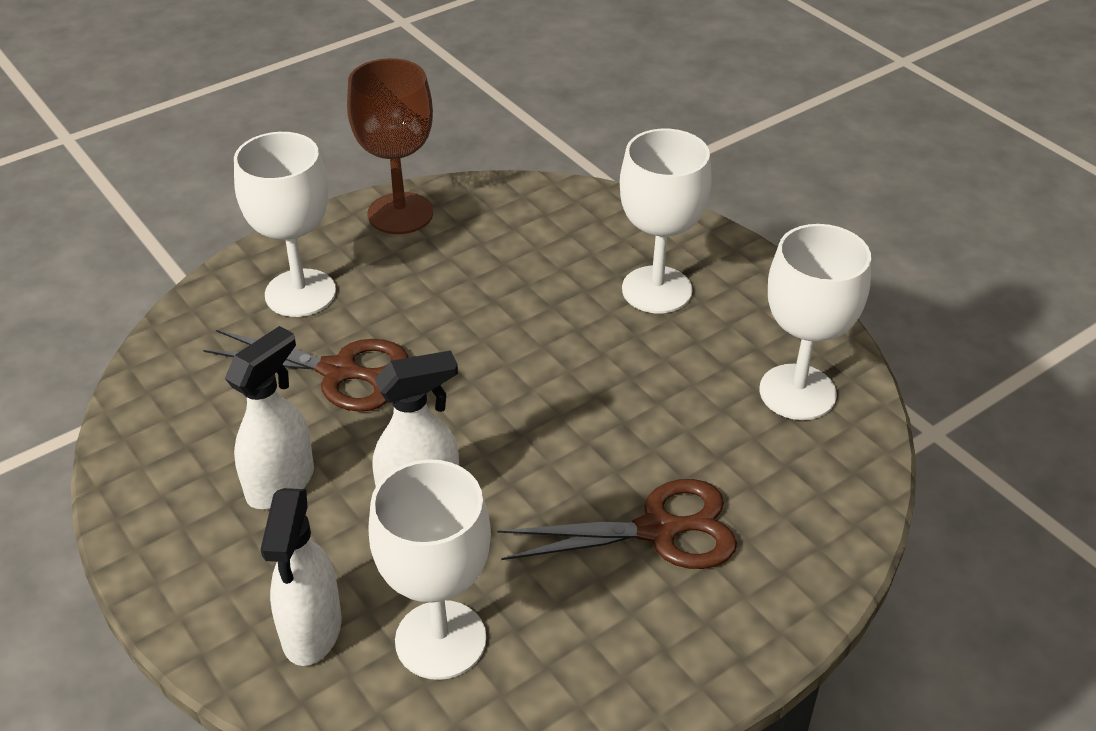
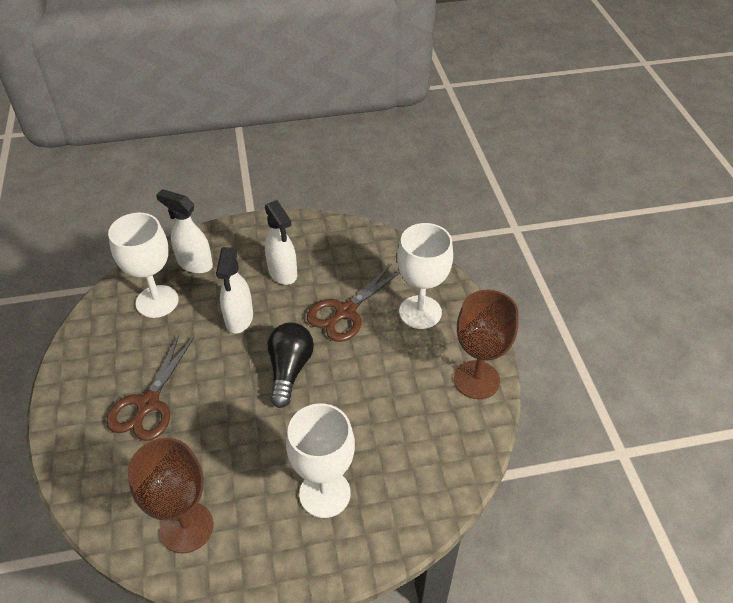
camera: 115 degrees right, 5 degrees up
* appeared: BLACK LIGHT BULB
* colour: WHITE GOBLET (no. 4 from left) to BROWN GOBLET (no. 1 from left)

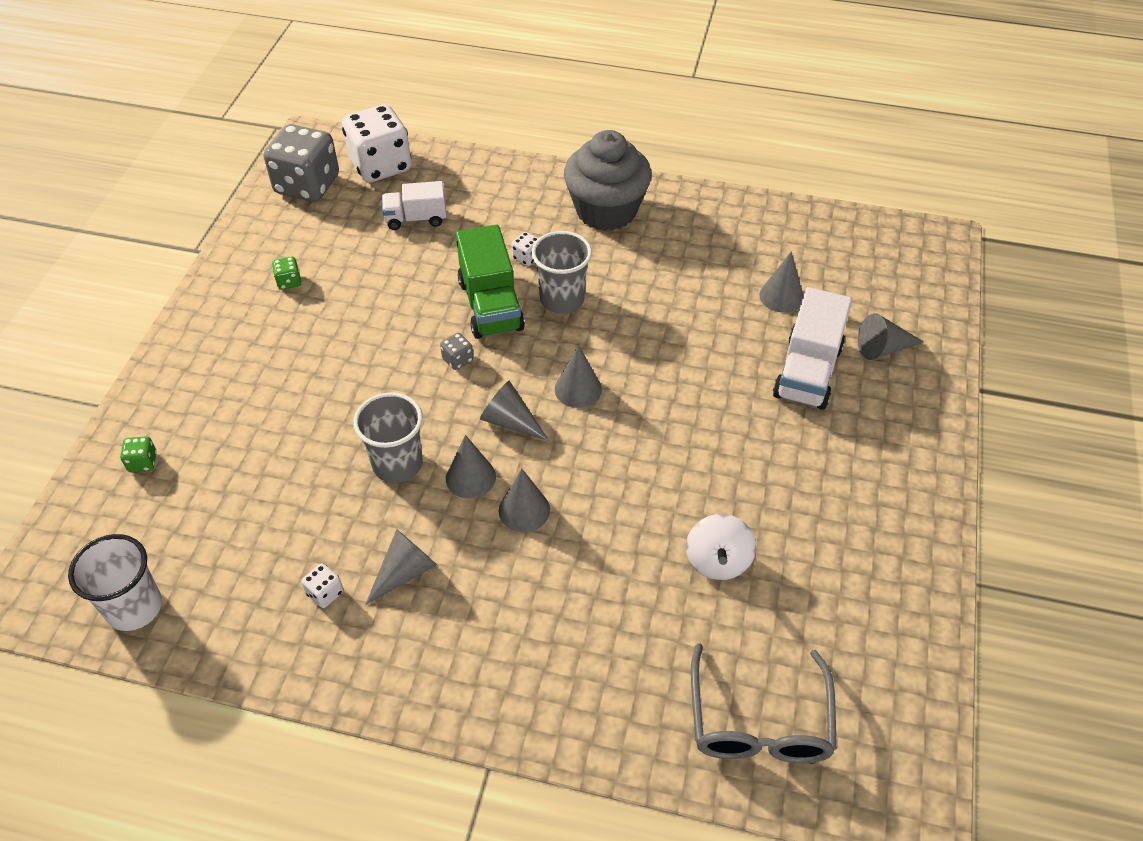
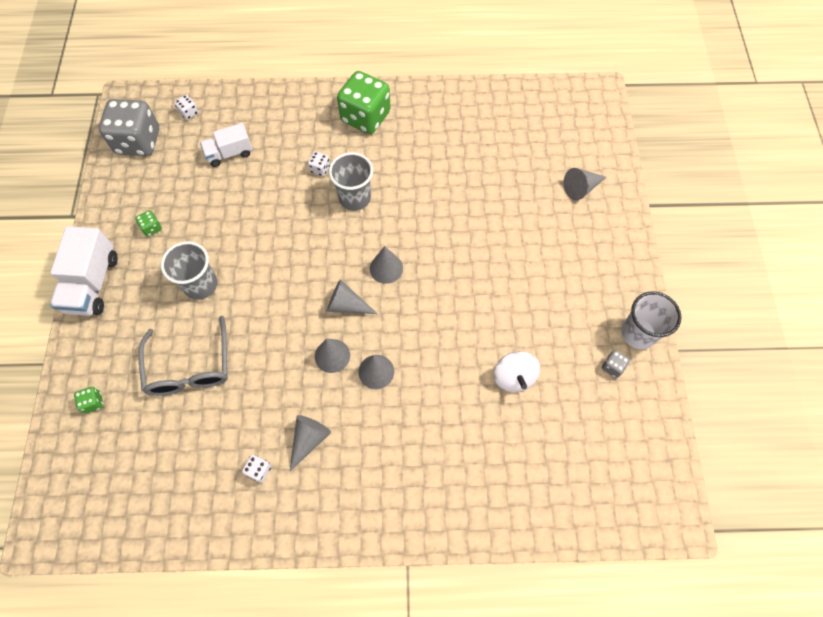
camera: 15 degrees left, 15 degrees up
* missing: GREEN TRUCK
* missing: GREY CONE (no. 6 from left)
* relocated: WHITE CUP
* relocated: GREY CUP (no. 1 from left)
* relocated: GREY DICE (no. 2 from left)
* relocated: GREY GLASSES
* relocated: WHITE TRUCK (no. 2 from left in the first image) to WHITE TRUCK (no. 1 from left)
* exchanged: GREY CUPCAKE to GREEN DICE (no. 3 from left)
* size: WHITE DICE (no. 2 from left in the first image) x0.40

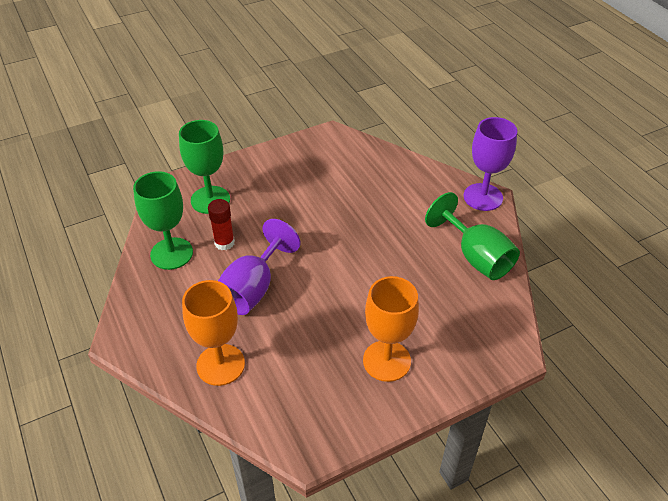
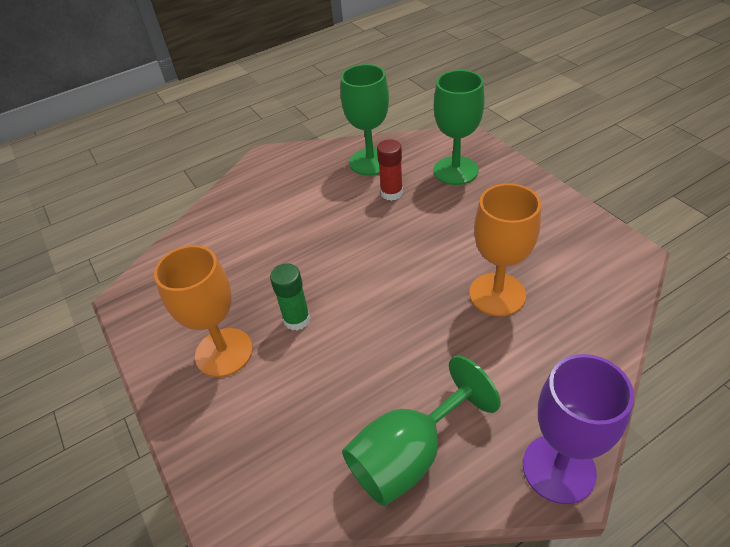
camera: 90 degrees right, 0 degrees up
* missing: PURPLE GOBLET (no. 1 from left)
* appeared: GREEN GLUE STICK
* relocated: ORANGE GOBLET (no. 1 from left in the first image) to ORANGE GOBLET (no. 2 from left)

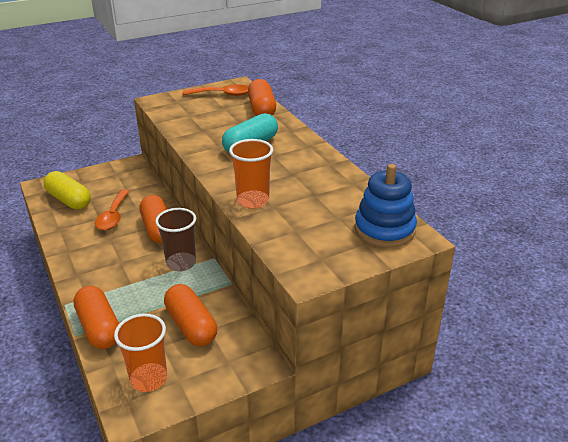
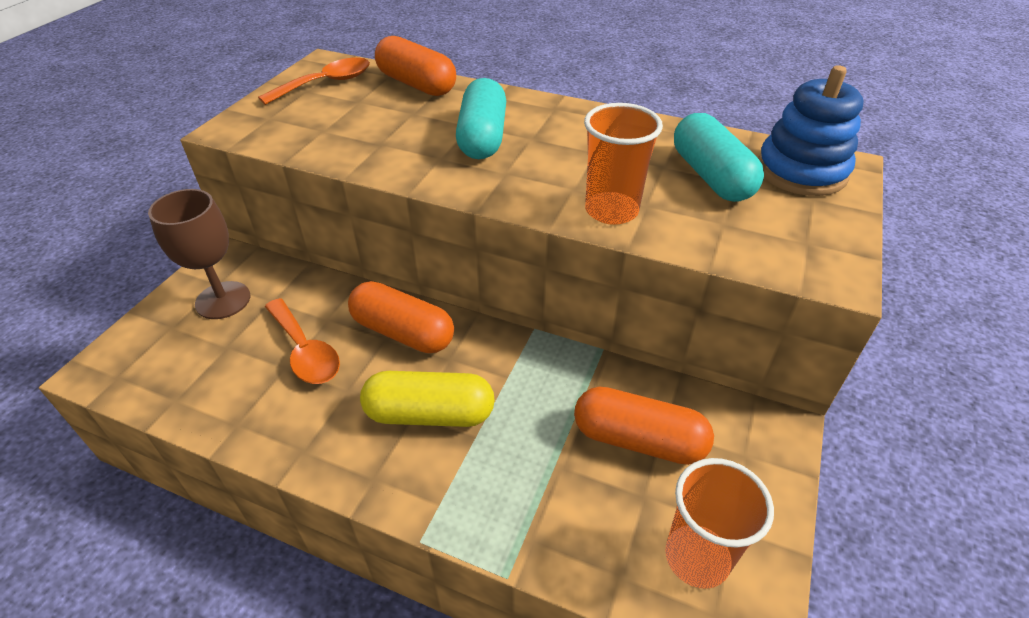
camera: 40 degrees left, 10 degrees up
* missing: ORANGE CAPSULE (no. 1 from left)
* missing: BROWN CUP
* appeared: BROWN GOBLET
* appeared: TURQUOISE CAPSULE (no. 2 from left)
* relocated: YELLOW CAPSULE

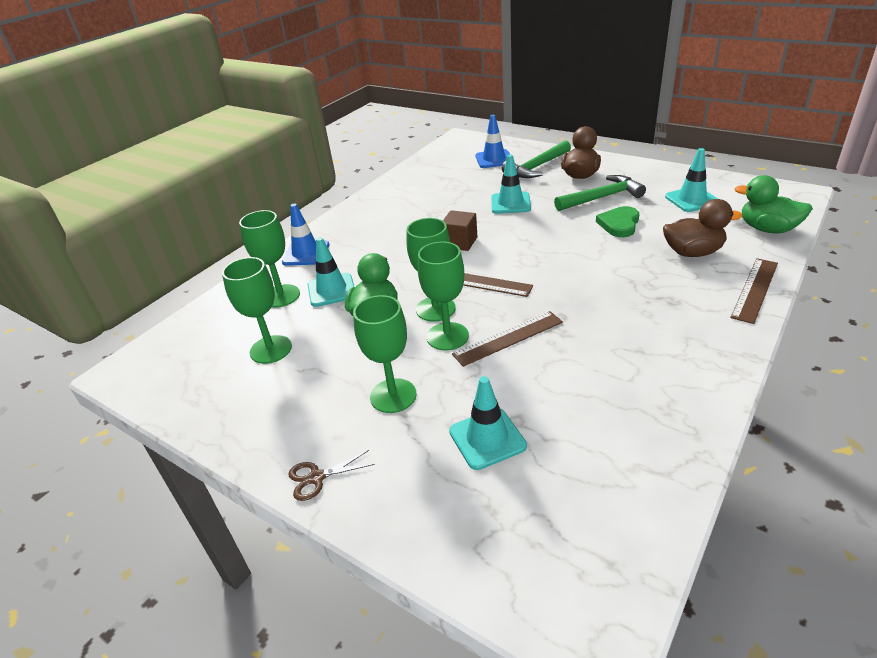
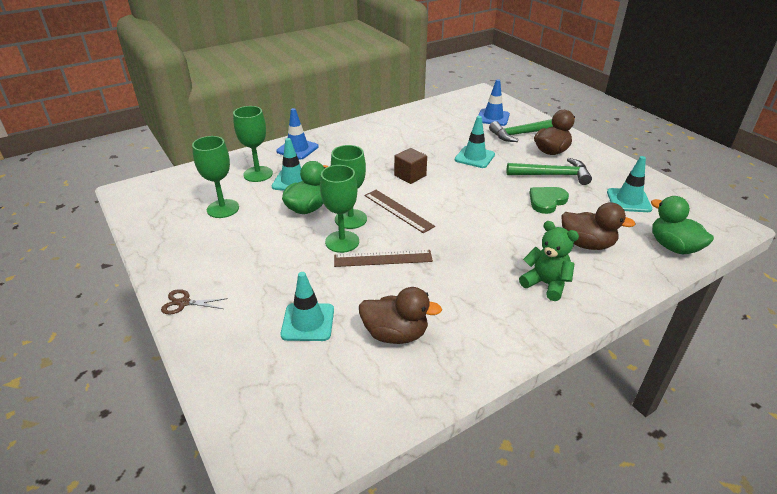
camera: 20 degrees right, 0 degrees up
* missing: GREEN GOBLET (no. 3 from left)
* missing: BROWN RULER (no. 3 from left)
* appeared: BROWN DUCK (no. 1 from left)
* appeared: GREEN TEDDY BEAR

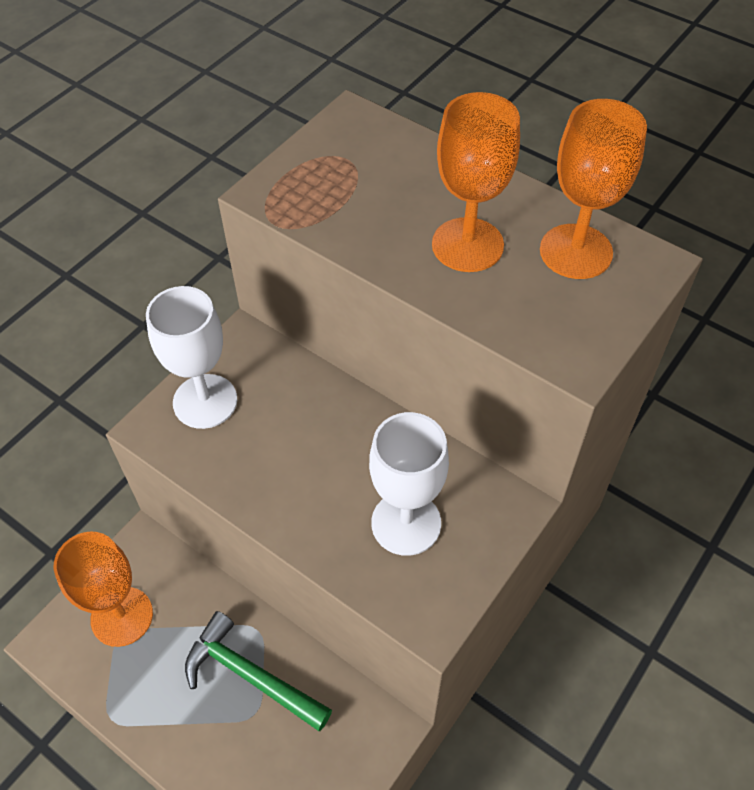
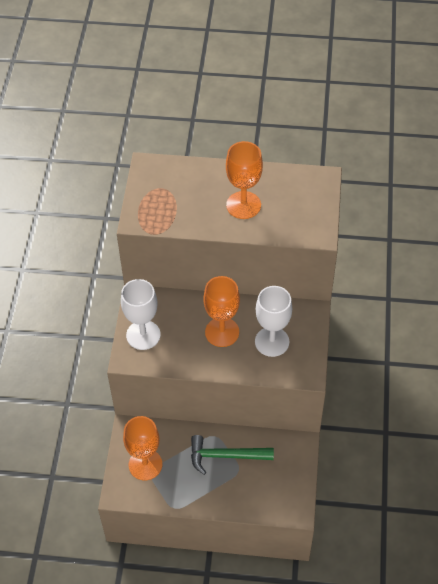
camera: 30 degrees left, 0 degrees up
* relocated: ORANGE GOBLET (no. 3 from left in the first image) to ORANGE GOBLET (no. 2 from left)

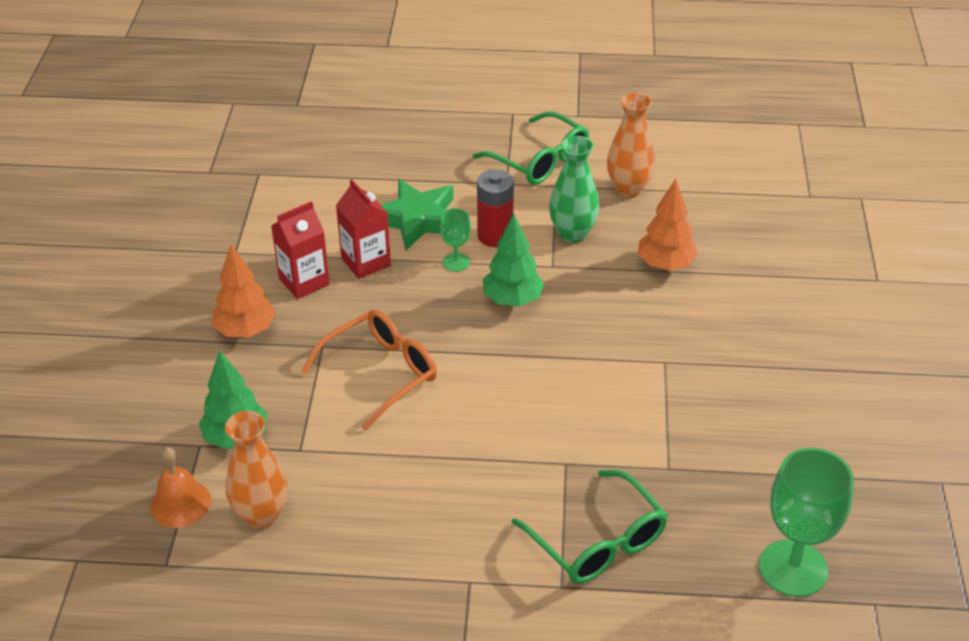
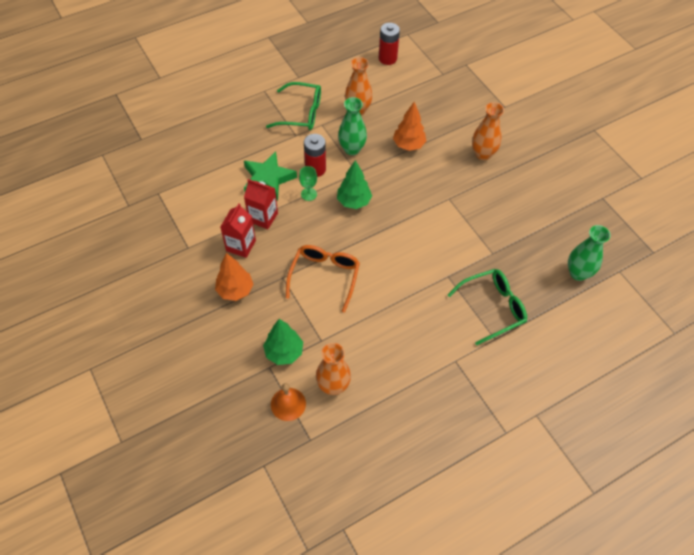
camera: 35 degrees left, 15 degrees up
* appeared: RED BATTERY (no. 2 from left)
* appeared: ORANGE VASE (no. 3 from left)
* exchanged: GREEN GOBLET (no. 2 from left) to GREEN VASE (no. 2 from left)
* spun: GREEN GLASSES (no. 2 from left) 45 degrees counterclockwise

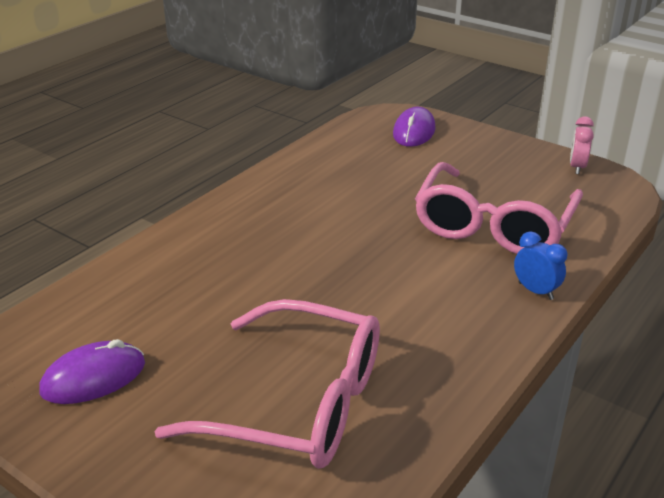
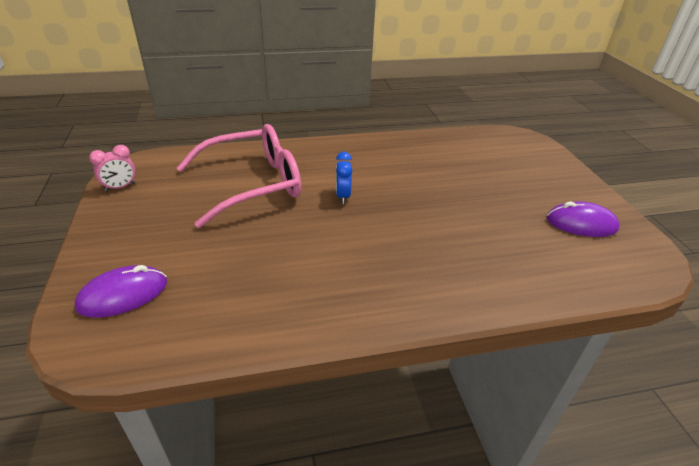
camera: 140 degrees left, 5 degrees up
* missing: PINK GLASSES (no. 1 from left)
* relocated: BLUE CLOCK

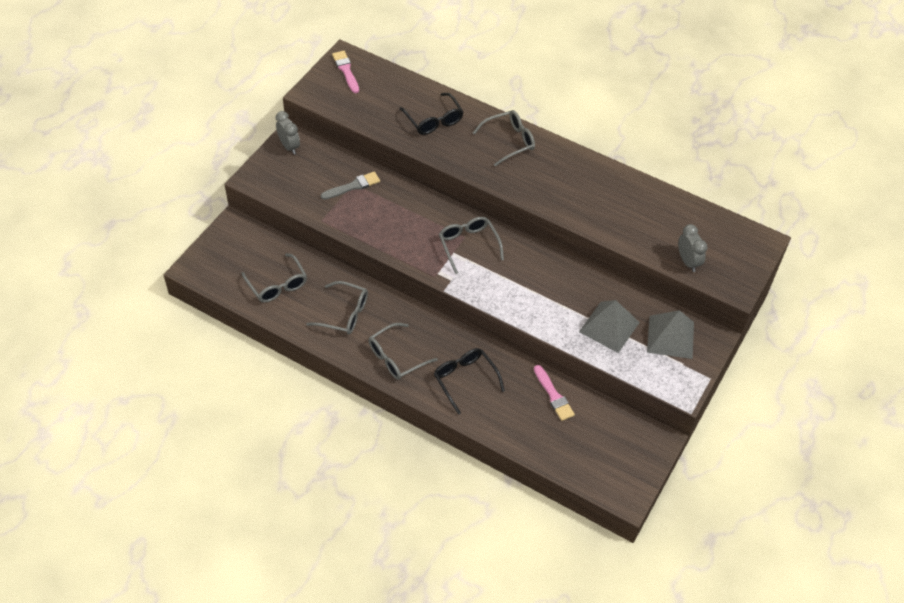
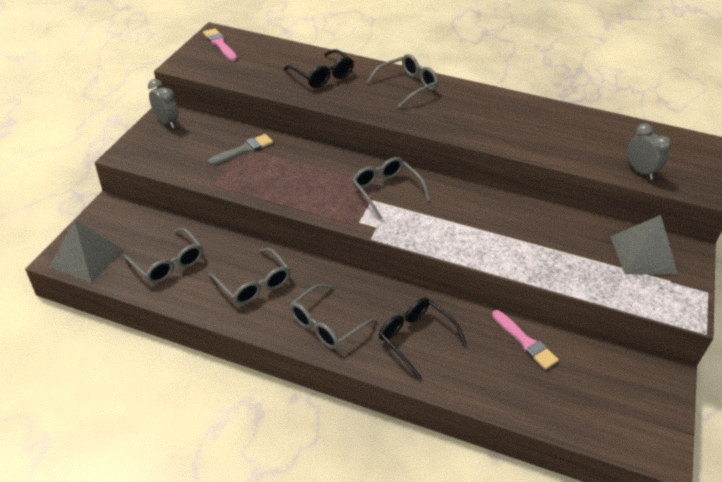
camera: 10 degrees left, 10 degrees down
* relocated: GREY PYRAMID (no. 1 from left)
* spun: GREY GLASSES (no. 2 from left) 45 degrees clockwise

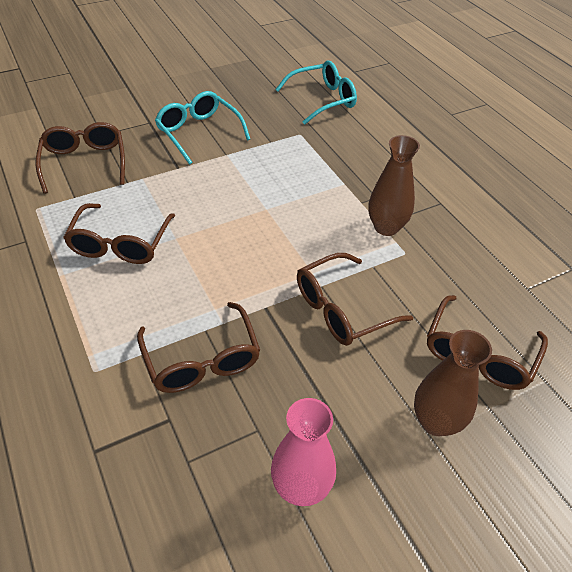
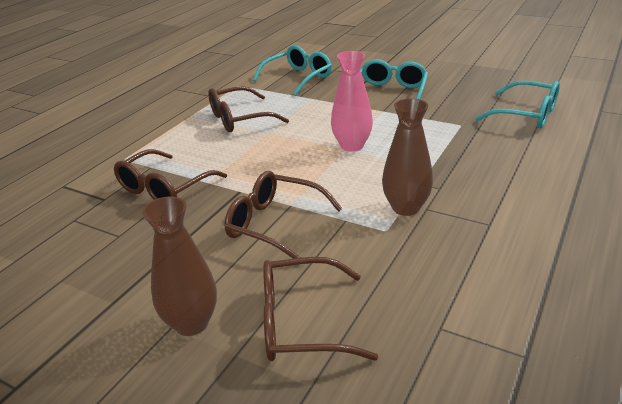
camera: 60 degrees right, 15 degrees down
* relocated: PINK VASE
* colour: BROWN GLASSES (no. 1 from left) to TURQUOISE GLASSES (no. 1 from left)

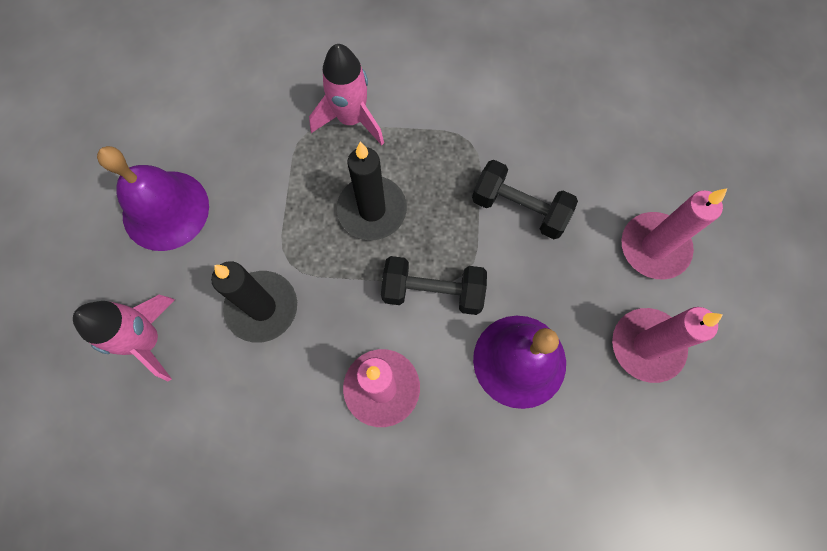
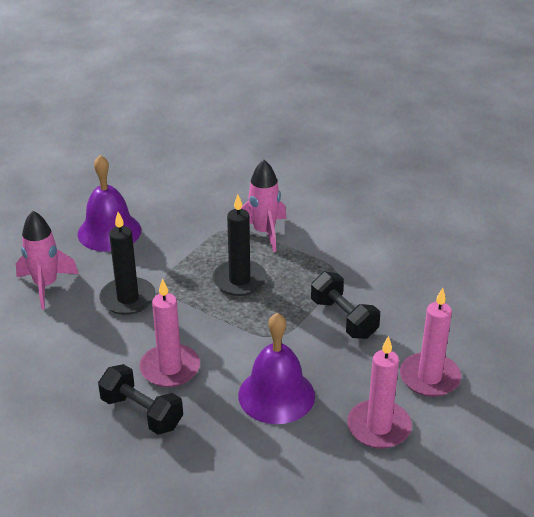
camera: 30 degrees right, 35 degrees down
* relocated: BLACK DUMBBELL (no. 1 from left)

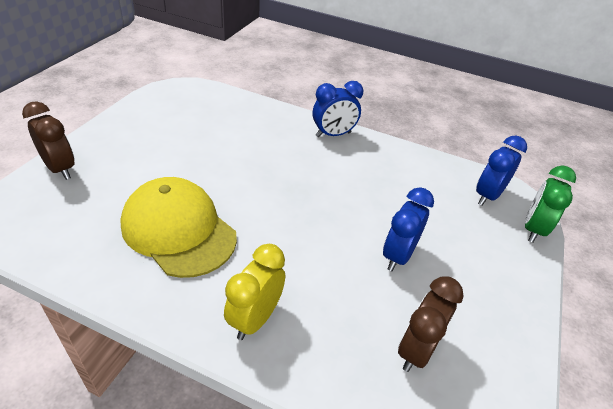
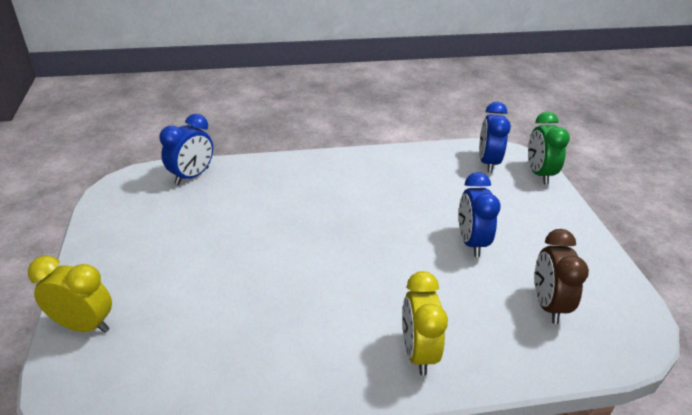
camera: 30 degrees left, 5 degrees down
* missing: YELLOW CAP
* relocated: BLUE CLOCK (no. 1 from left)
* colour: BROWN CLOCK (no. 1 from left) to YELLOW CLOCK (no. 1 from left)

